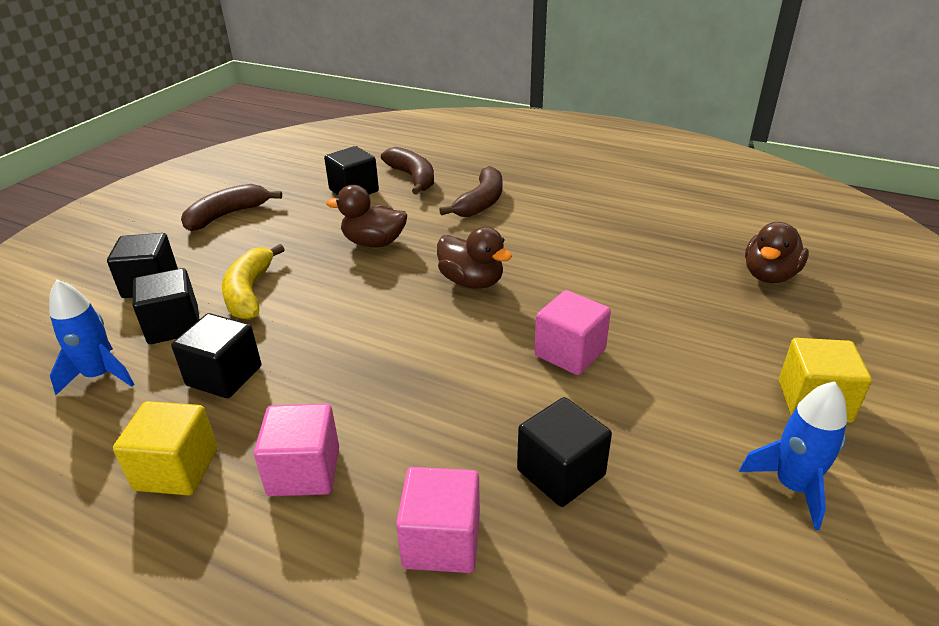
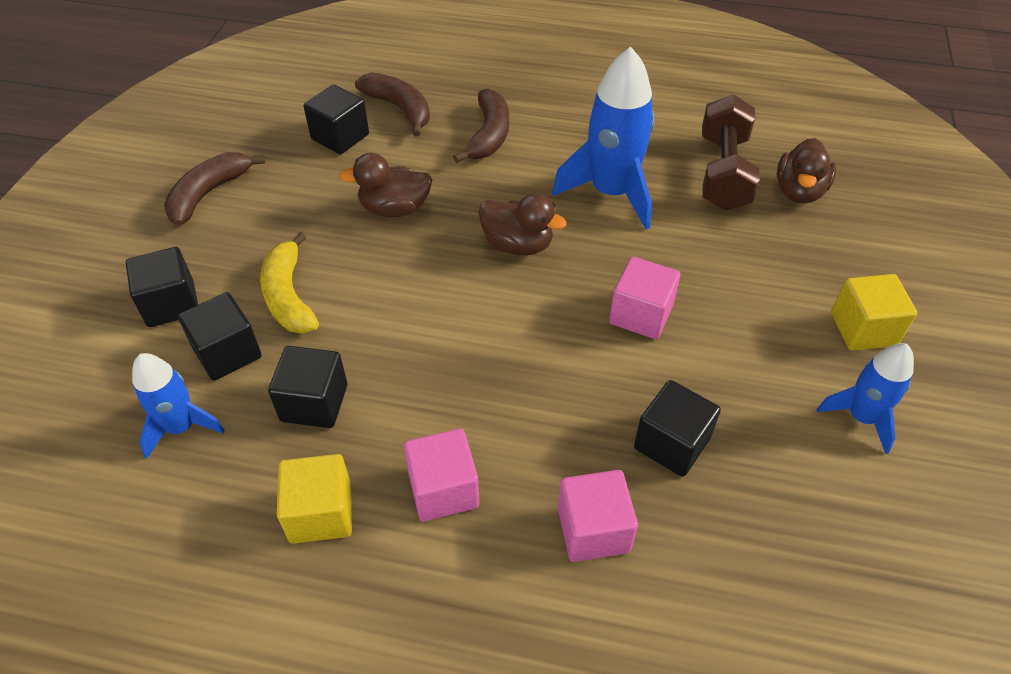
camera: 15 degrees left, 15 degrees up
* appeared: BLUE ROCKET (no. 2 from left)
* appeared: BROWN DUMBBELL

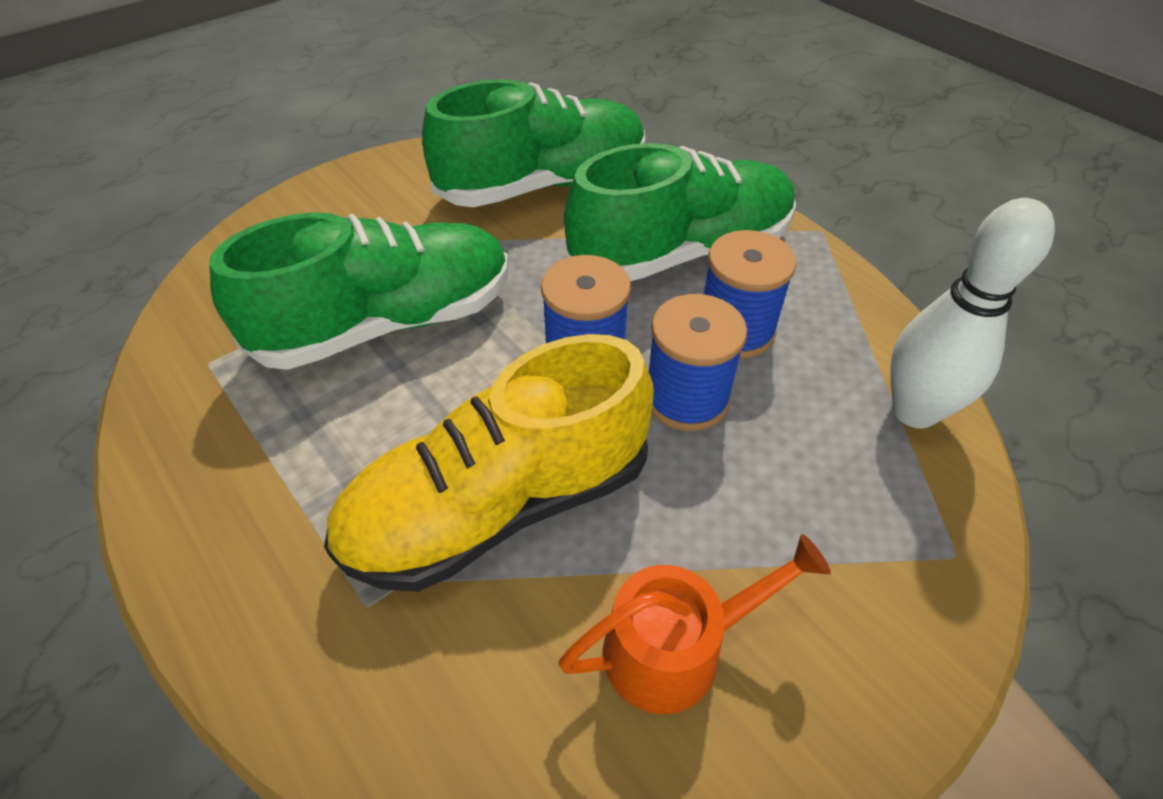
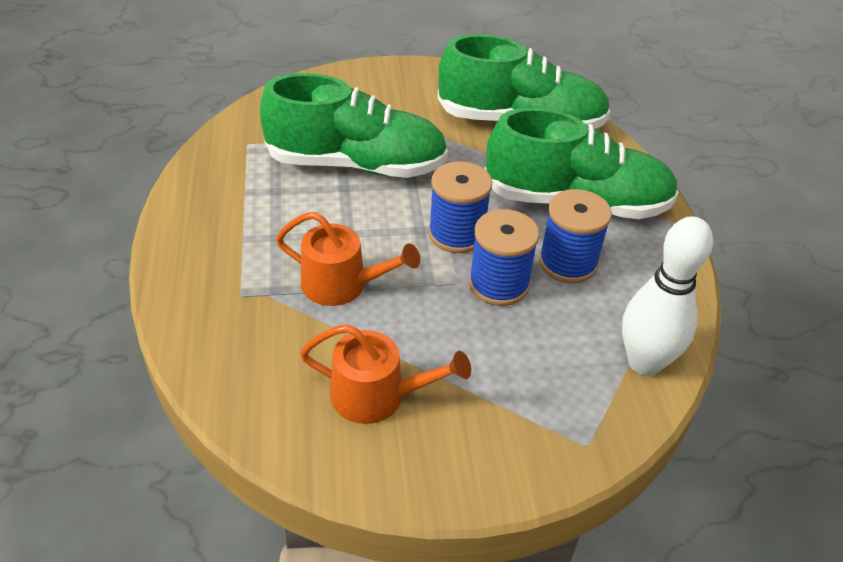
camera: 30 degrees right, 5 degrees down
* exchanged: YELLOW SHOE to ORANGE WATERING CAN (no. 1 from left)

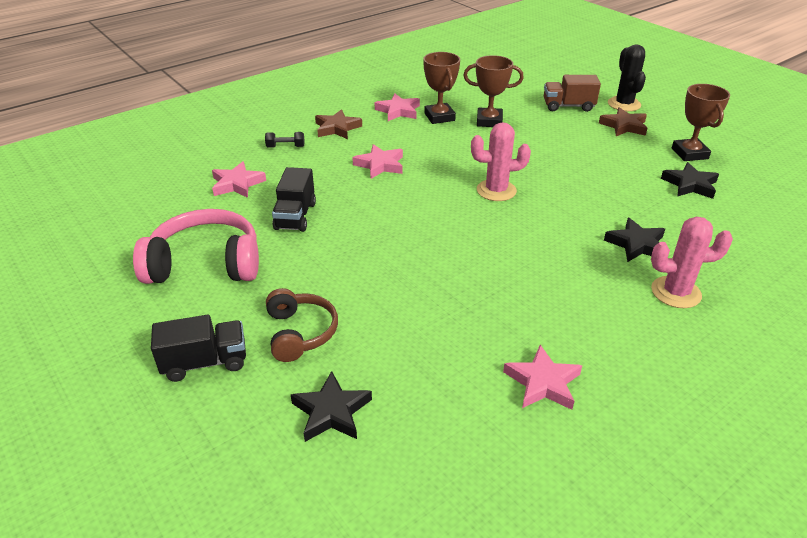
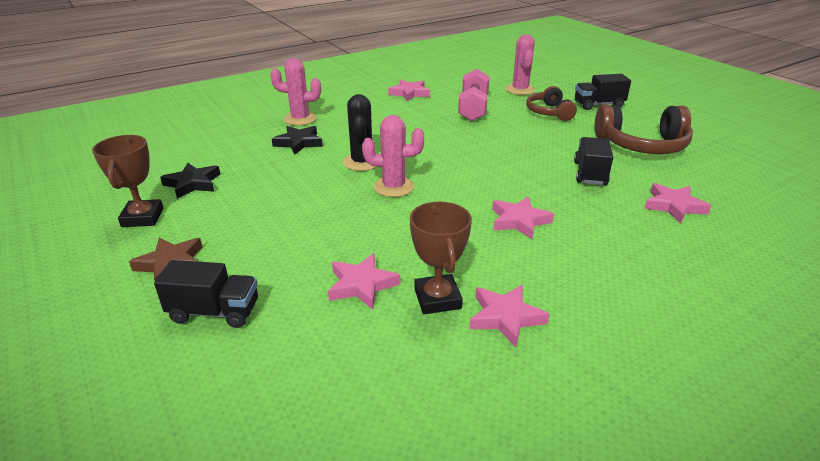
camera: 175 degrees left, 5 degrees down
* missing: BLACK DUMBBELL
* missing: BROWN STAR (no. 1 from left)
* appeared: PINK DUMBBELL
* relocated: BLACK CACTUS
* exchanged: BLACK STAR (no. 1 from left) to PINK CACTUS (no. 3 from left)
* exchanged: BROWN TROPHY (no. 2 from left) to PINK STAR (no. 1 from left)
* colour: PINK HEADPHONES to BROWN HEADPHONES (no. 2 from left)
* colour: BROWN TRUCK to BLACK TRUCK (no. 1 from left)

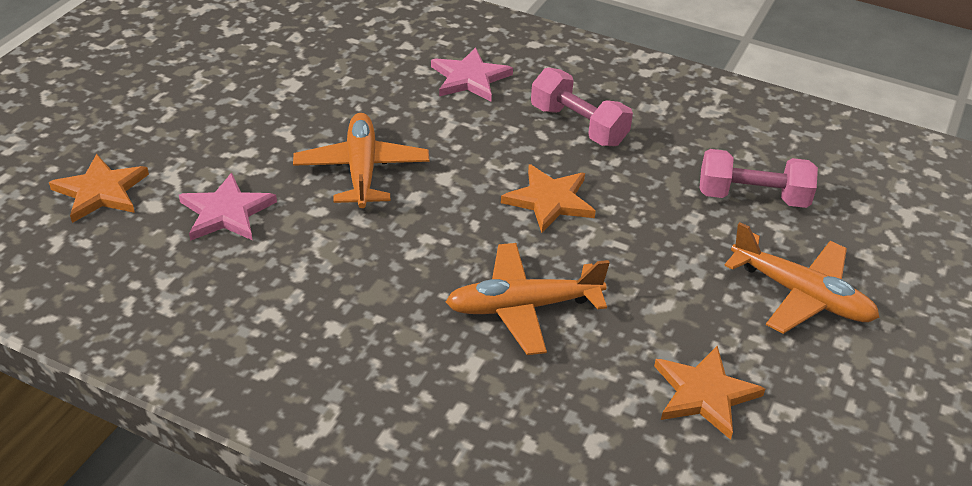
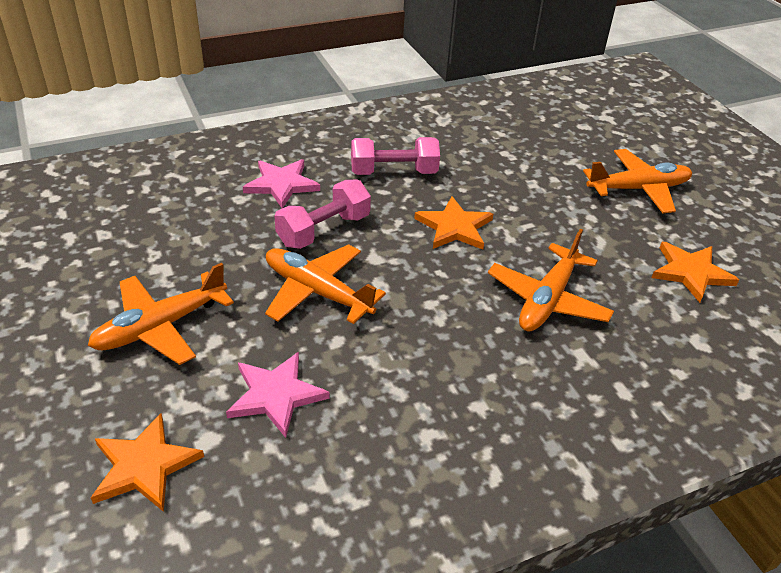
camera: 50 degrees left, 0 degrees up
* appeared: ORANGE PLANE (no. 1 from left)
* relocated: PINK DUMBBELL (no. 2 from left in the first image) to PINK DUMBBELL (no. 1 from left)

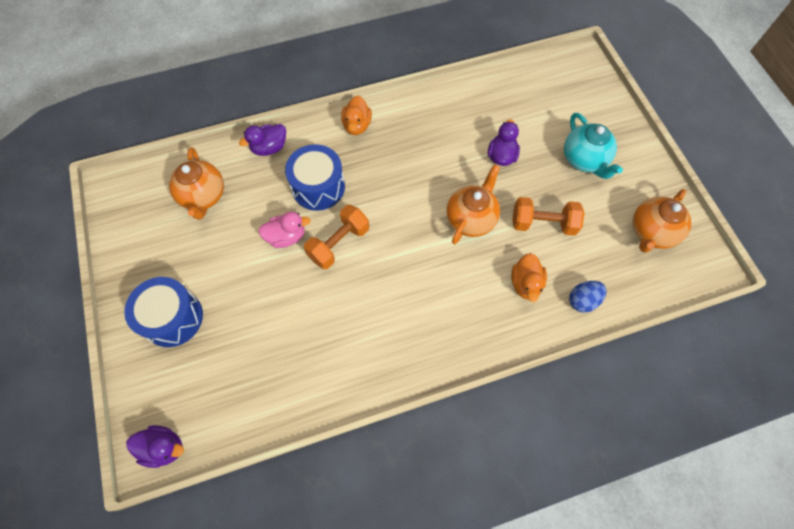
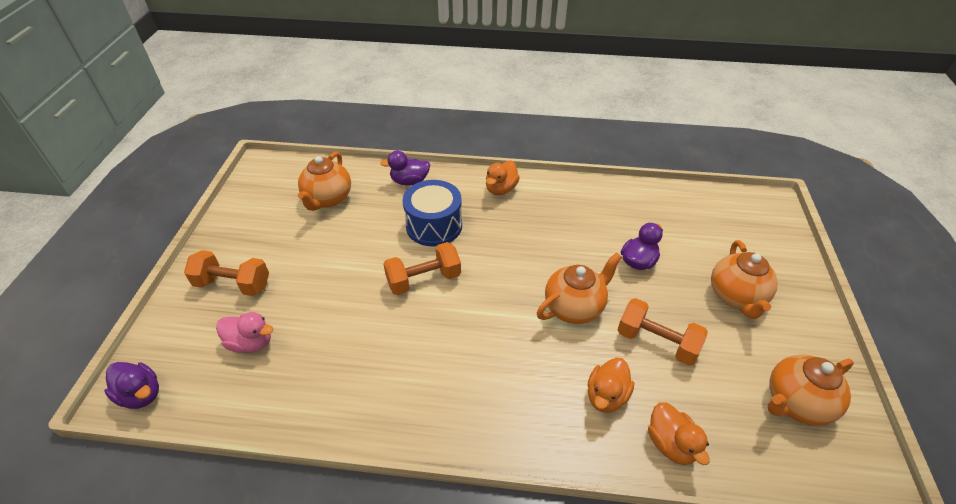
camera: 25 degrees right, 20 degrees down
* relocated: PINK DUCK
* exchanged: BLUE DRUM (no. 1 from left) to ORANGE DUMBBELL (no. 1 from left)
* exchanged: BLUE EGG to ORANGE DUCK (no. 3 from left)
* colour: TURQUOISE TEAPOT to ORANGE TEAPOT (no. 3 from left)

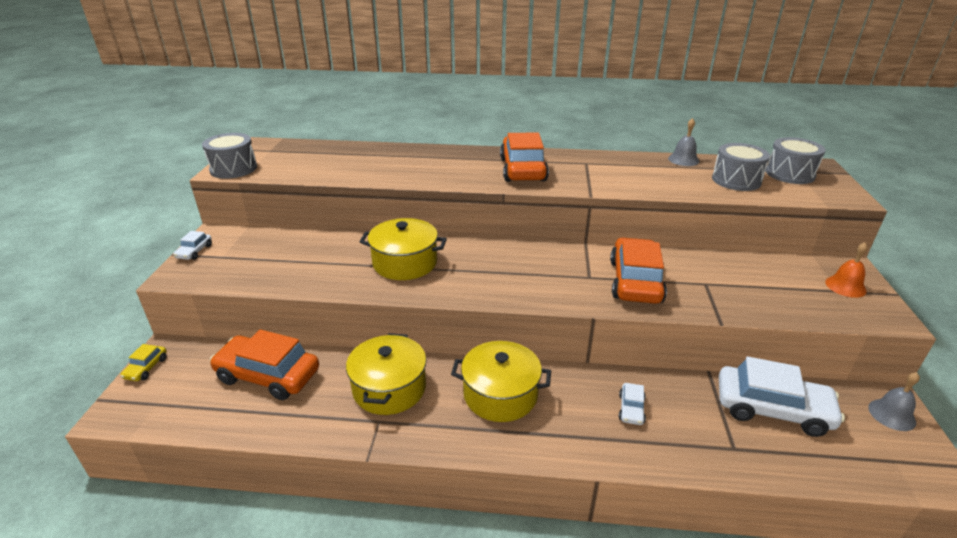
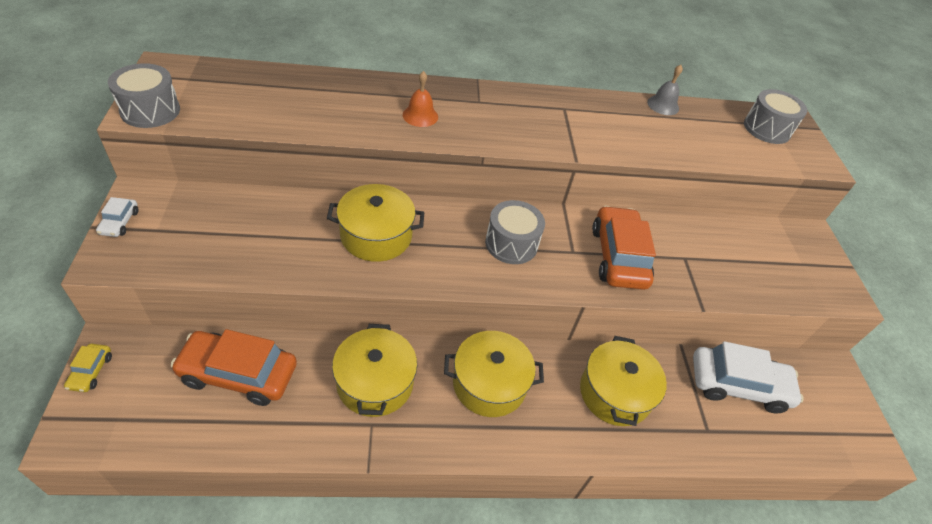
camera: 15 degrees left, 15 degrees up
* missing: ORANGE CAR (no. 2 from left)
* missing: GREY BELL (no. 2 from left)
* relocated: GREY DRUM (no. 2 from left)
* relocated: ORANGE BELL
* exchanged: WHITE CAR (no. 2 from left) to YELLOW POT (no. 4 from left)

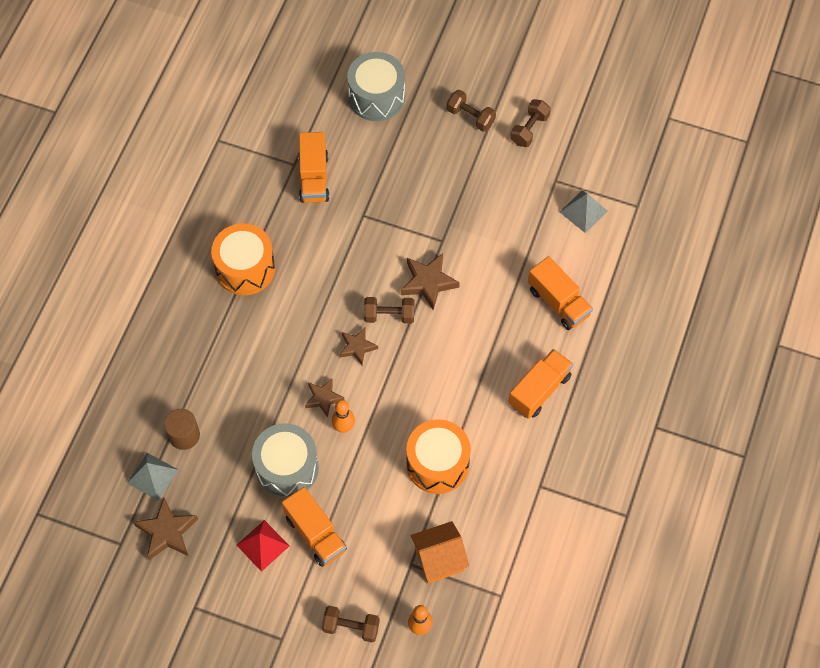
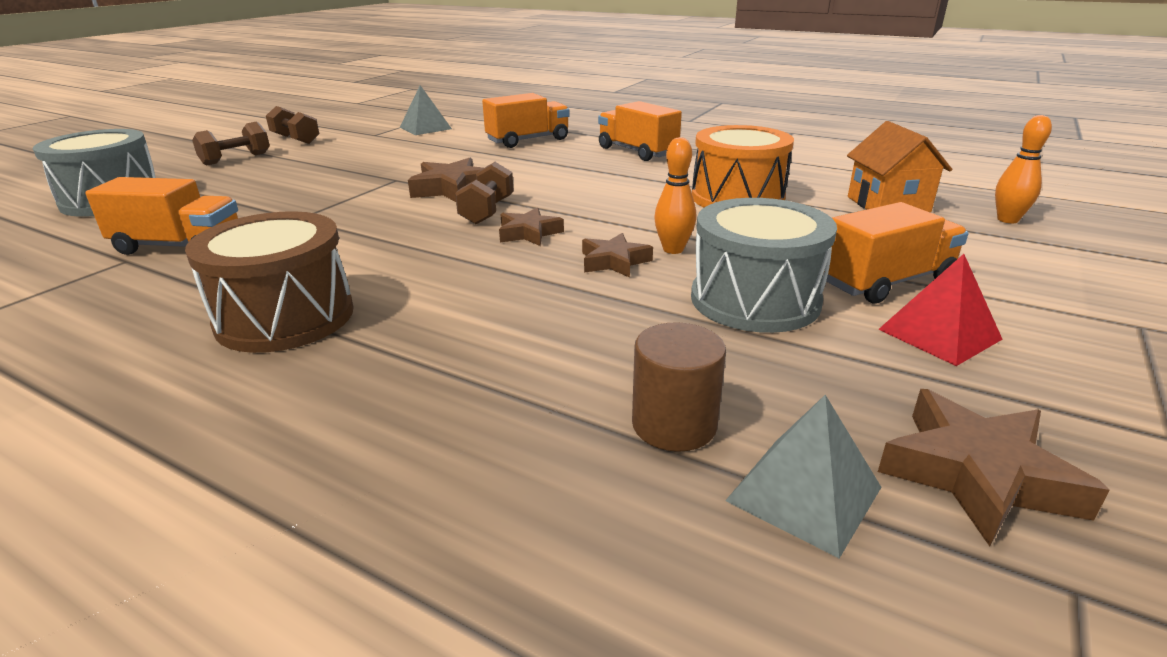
camera: 80 degrees left, 35 degrees down
* missing: BROWN DUMBBELL (no. 1 from left)
* colour: ORANGE DRUM (no. 1 from left) to BROWN DRUM

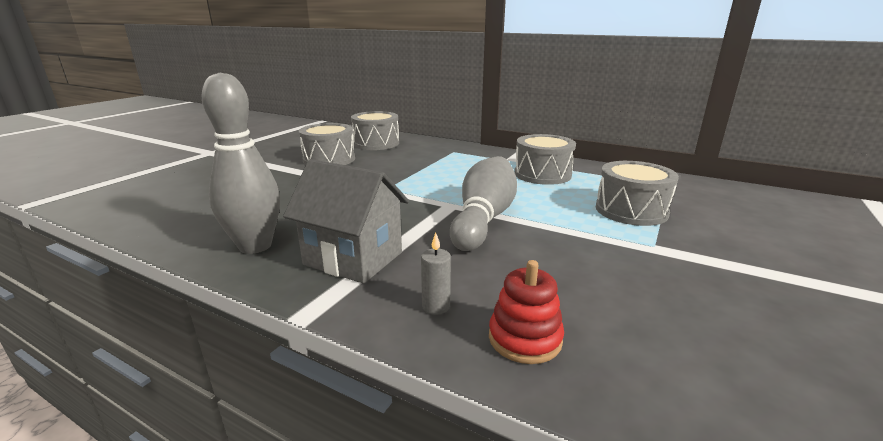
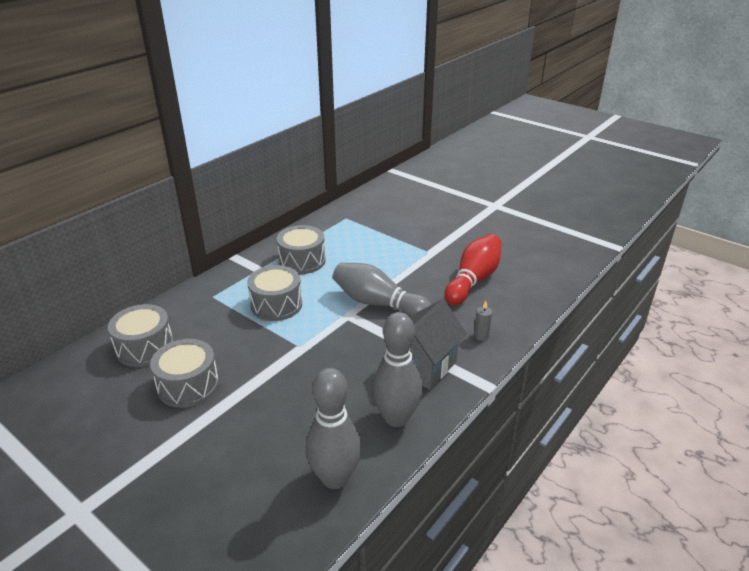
camera: 80 degrees left, 10 degrees up
* missing: RED STACKING TOY
* appeared: GREY BOWLING PIN (no. 1 from left)
* appeared: RED BOWLING PIN
* relocated: GREY DRUM (no. 4 from left in the first image) to GREY DRUM (no. 3 from left)

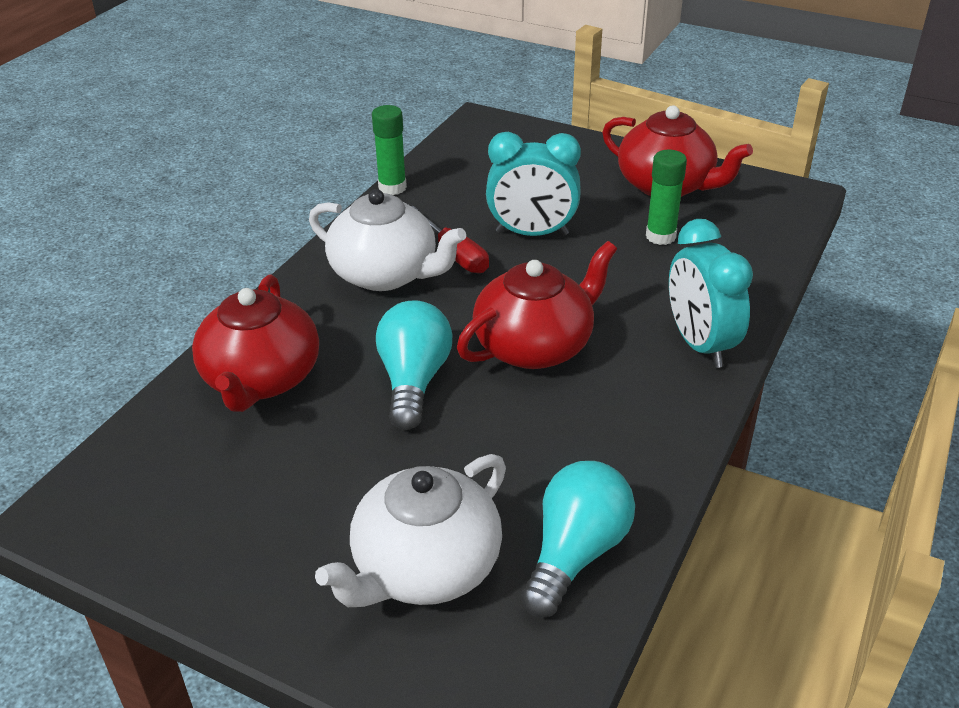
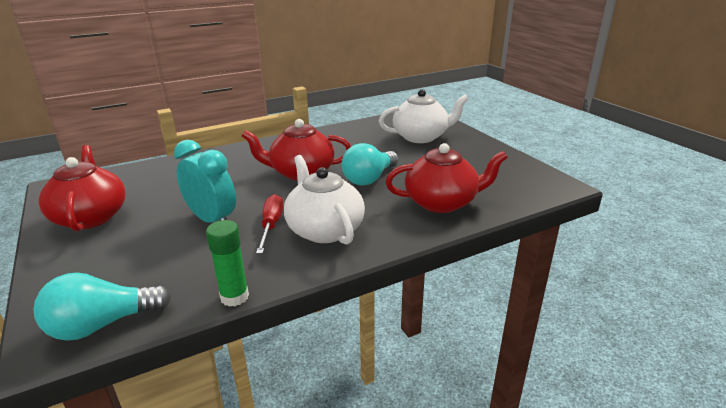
camera: 145 degrees left, 10 degrees down
* missing: GREEN GLUE STICK (no. 2 from left)
* missing: TURQUOISE CLOCK (no. 2 from left)
* relocated: TURQUOISE LIGHT BULB (no. 2 from left in the first image) to TURQUOISE LIGHT BULB (no. 1 from left)
* spun: RED TEAPOT (no. 1 from left in the first image) 45 degrees clockwise

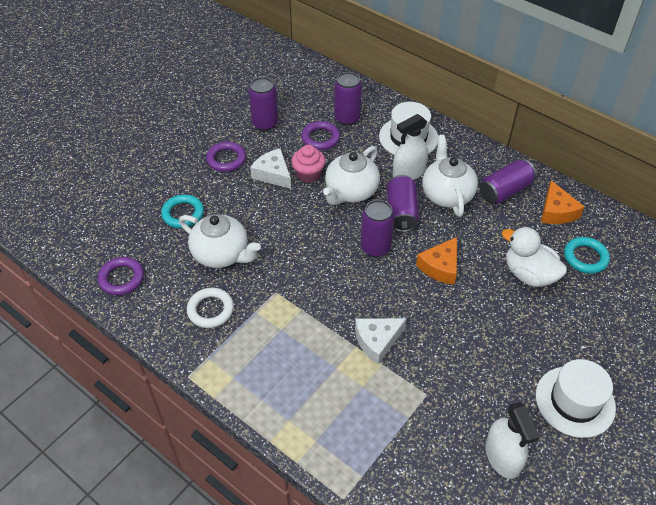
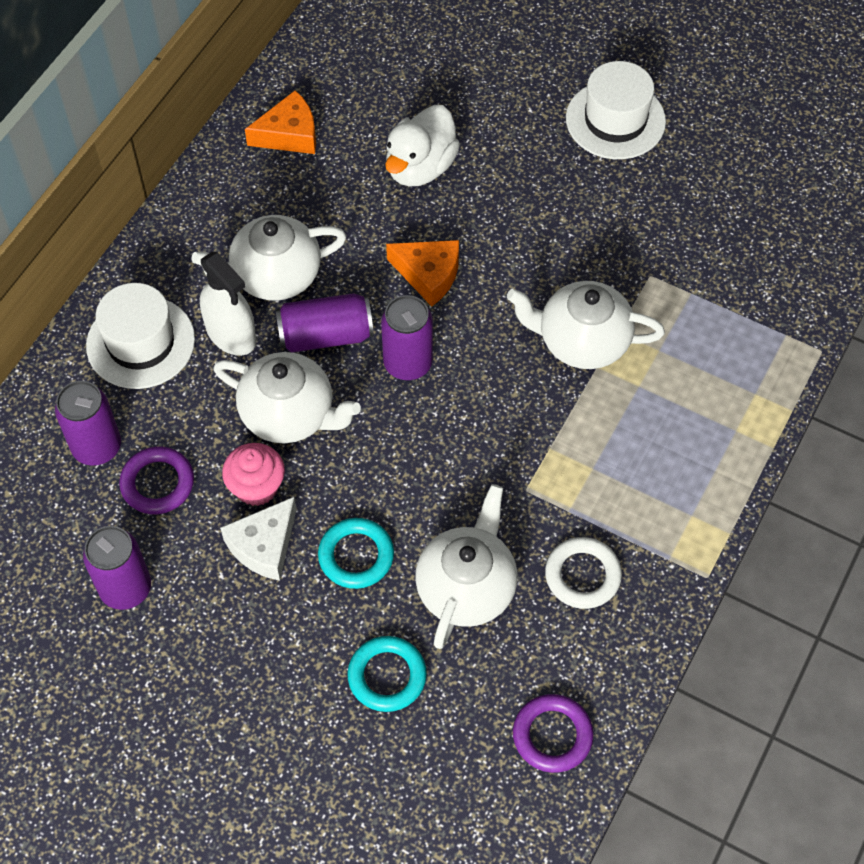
camera: 100 degrees left, 10 degrees up
* missing: PURPLE RING (no. 2 from left)
* missing: PURPLE CAN (no. 5 from left)
* missing: WHITE SPRAY BOTTLE (no. 2 from left)
* relocated: TURQUOISE RING (no. 2 from left in the first image) to TURQUOISE RING (no. 1 from left)
* exchanged: WHITE CHEESE (no. 2 from left) to WHITE TEAPOT (no. 4 from left)

